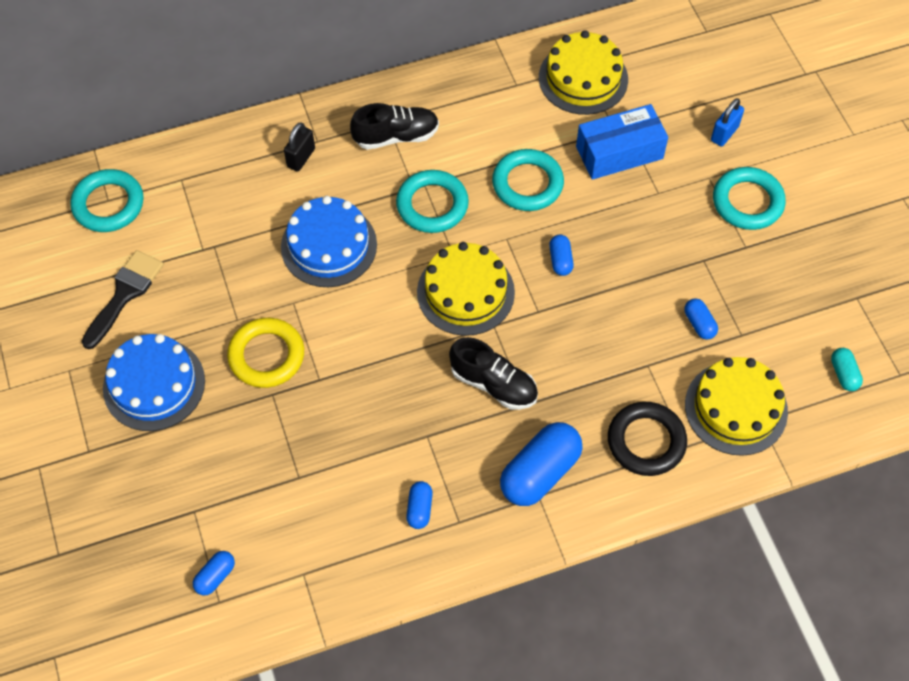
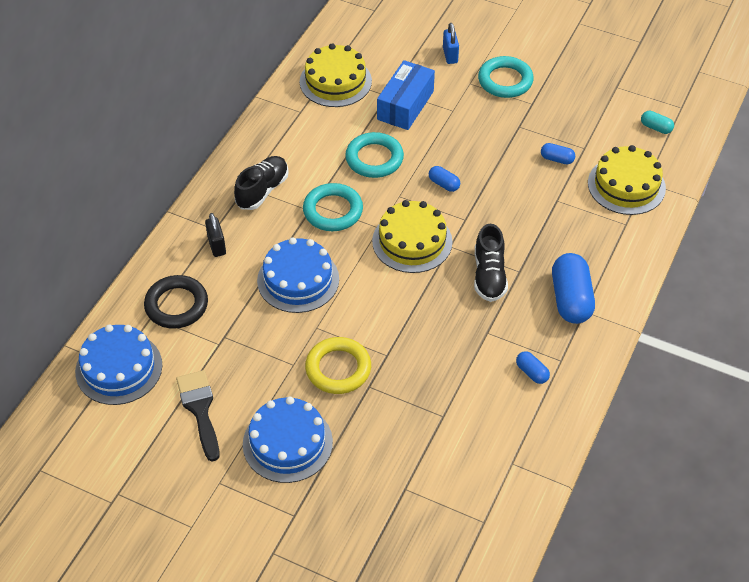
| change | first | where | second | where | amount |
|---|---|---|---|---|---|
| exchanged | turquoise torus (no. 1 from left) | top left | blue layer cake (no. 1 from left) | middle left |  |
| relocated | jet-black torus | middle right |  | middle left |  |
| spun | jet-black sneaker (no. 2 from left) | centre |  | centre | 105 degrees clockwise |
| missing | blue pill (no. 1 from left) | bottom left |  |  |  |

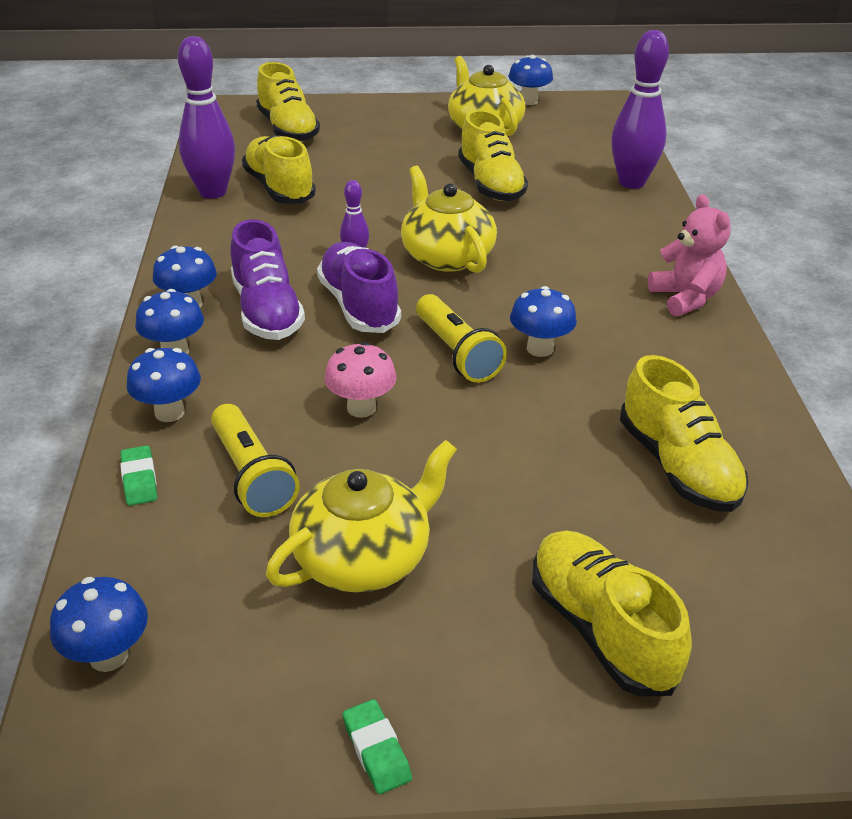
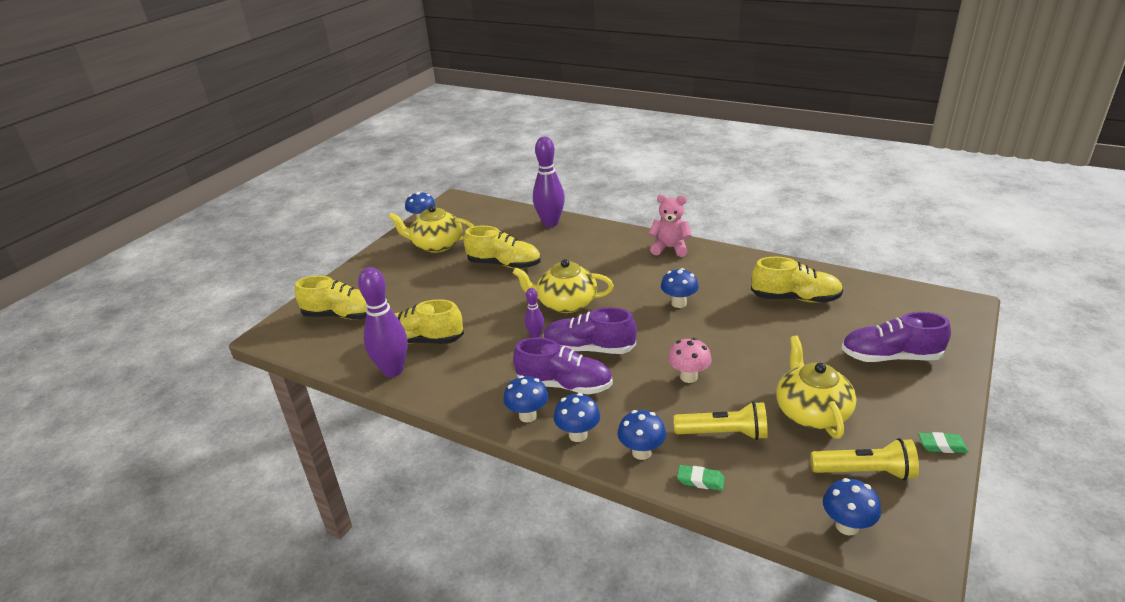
| change | first | where | second | where | amount |
|---|---|---|---|---|---|
| relocated | yellow flashlight (no. 2 from left) | centre |  | bottom right |  |
| colour | yellow sneaker (no. 4 from left) | bottom right | royal purple sneaker (no. 3 from left) | middle right |  |

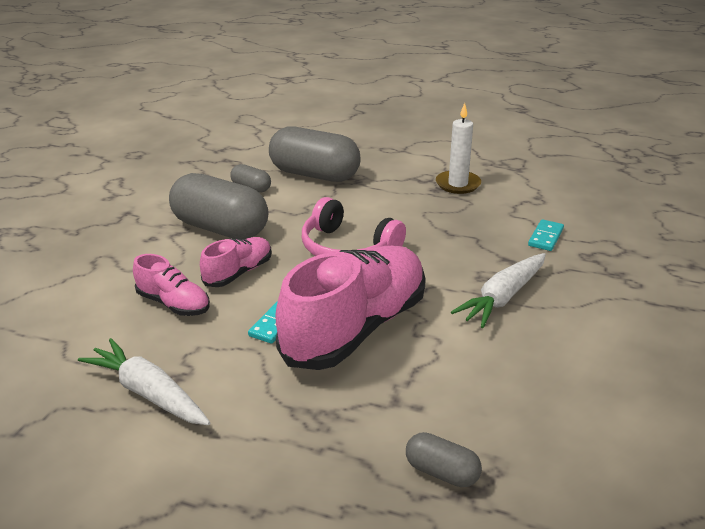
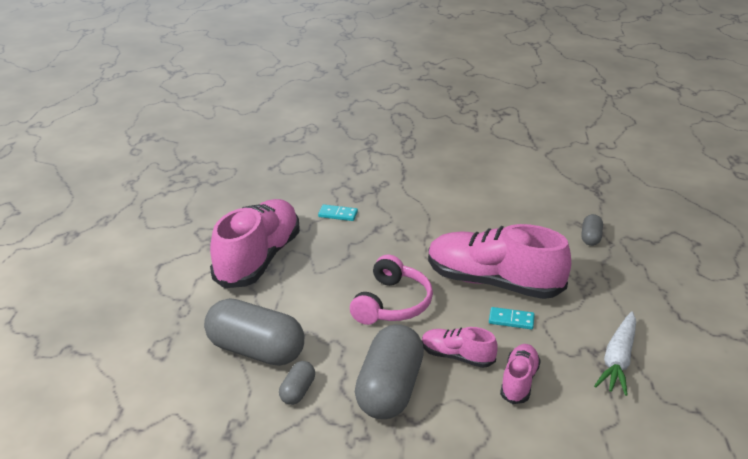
| change | first | where | second | where | amount |
|---|---|---|---|---|---|
| spun | ash-grey pill (no. 3 from left in the first image) | top centre | ash-grey pill (no. 1 from left) | bottom centre | 75 degrees counterclockwise |
| exchanged | white wax candle | top centre | rosy sneaker (no. 1 from left) | centre |  |
| missing | white carrot (no. 2 from left) | middle right |  |  |  |

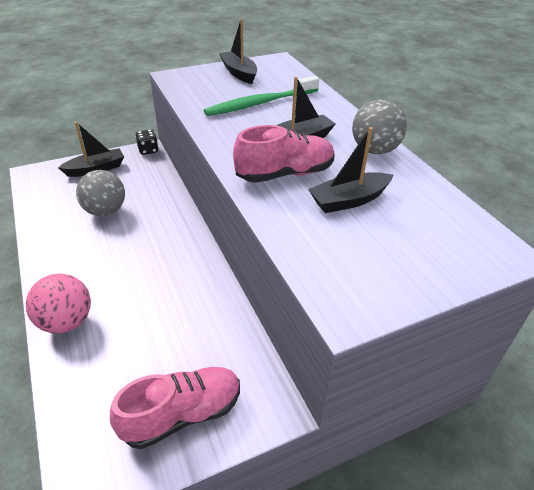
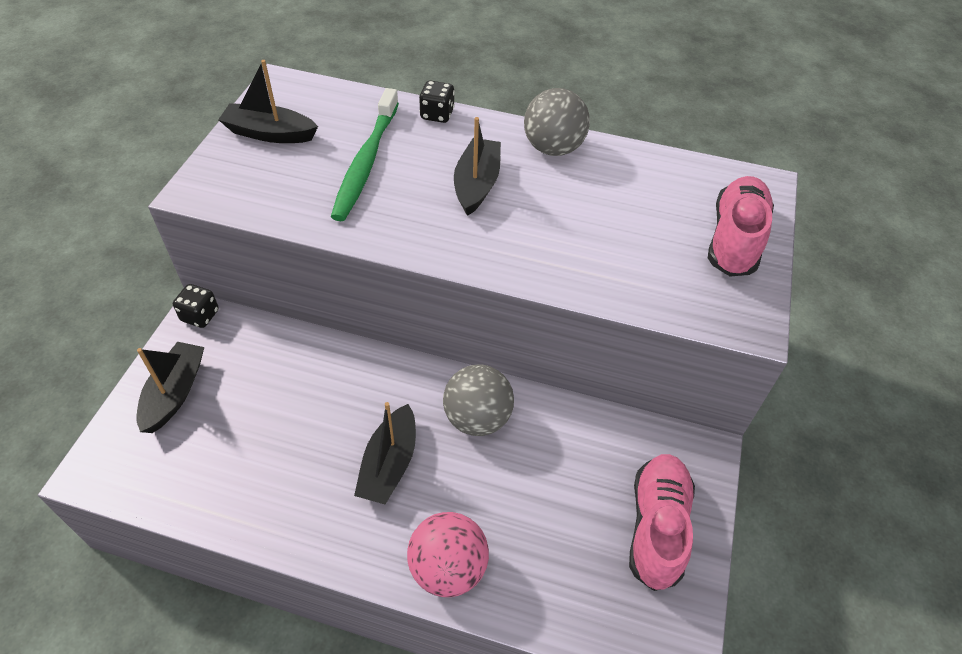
| change | first | where | second | where | amount |
|---|---|---|---|---|---|
| relocated | jet-black boat (no. 4 from left in the first image) | centre | jet-black boat (no. 3 from left) | bottom centre |  |
| appeared |  |  | jet-black game die (no. 2 from left) | top centre |  |
| relocated | ash-grey play ball (no. 1 from left) | middle left |  | centre |  |
| relocated | rosy sneaker (no. 2 from left) | top centre |  | middle right |  |

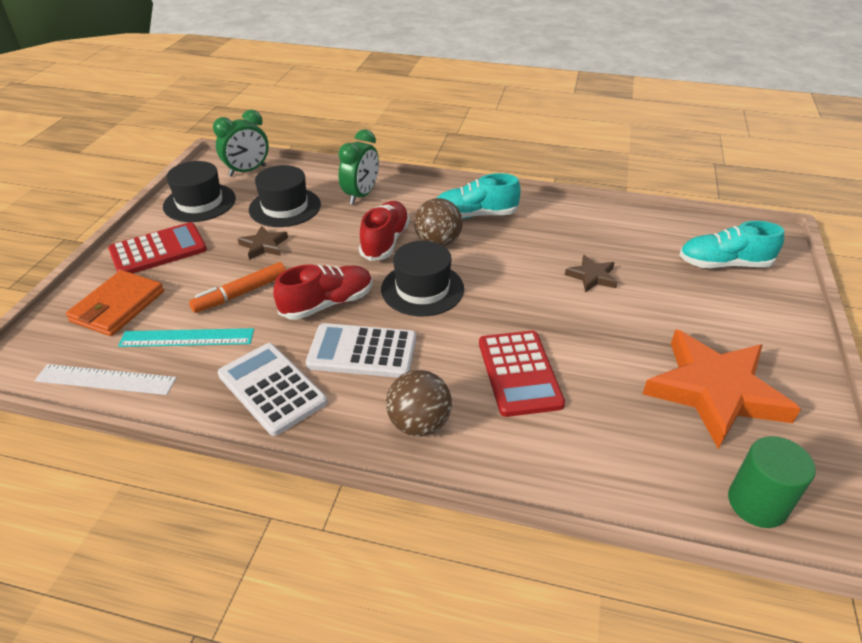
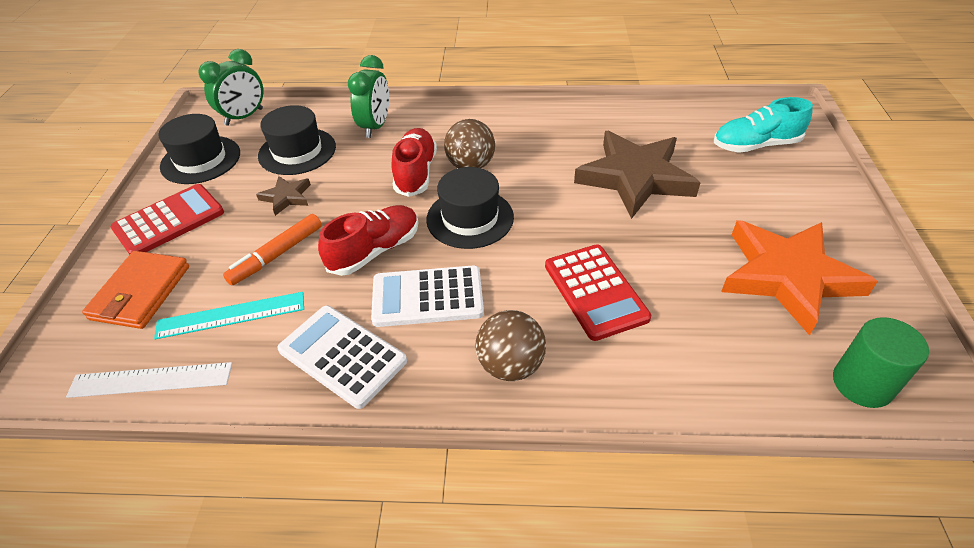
| change | first | where | second | where | amount |
|---|---|---|---|---|---|
| size | russet star shape (no. 2 from left) | middle right |  | top centre | x2.24 |
| missing | turquoise sneaker (no. 1 from left) | top centre |  |  |  |

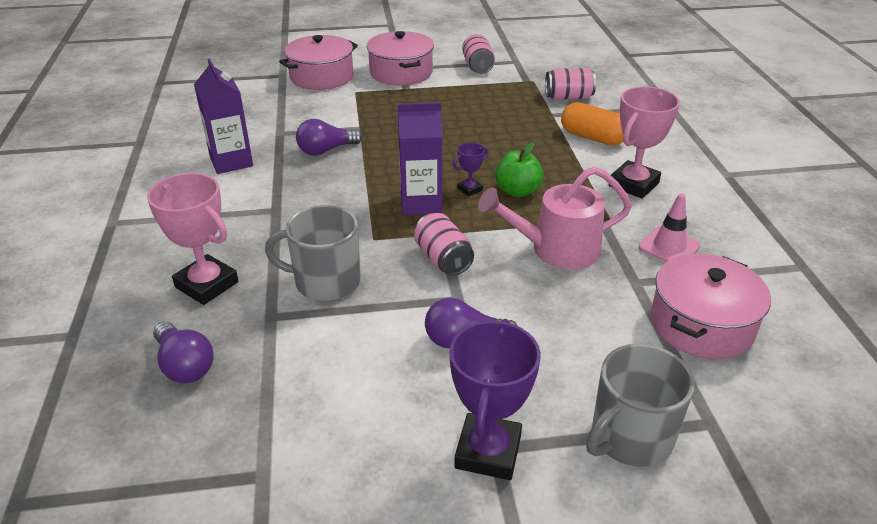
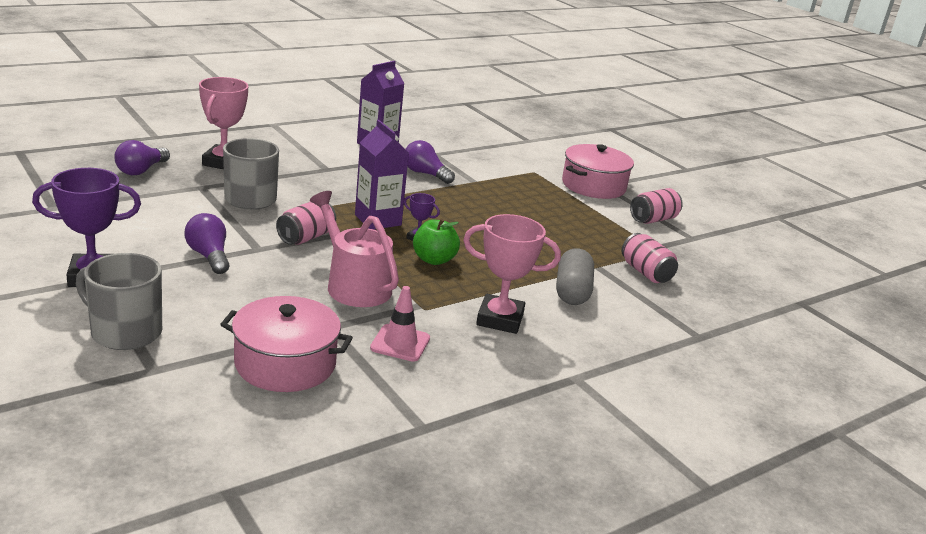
| change | first | where | second | where | amount |
|---|---|---|---|---|---|
| colour | orange pill | top right | ash-grey pill | centre |  |
| missing | rosy cooking pot (no. 1 from left) | top centre |  |  |  |

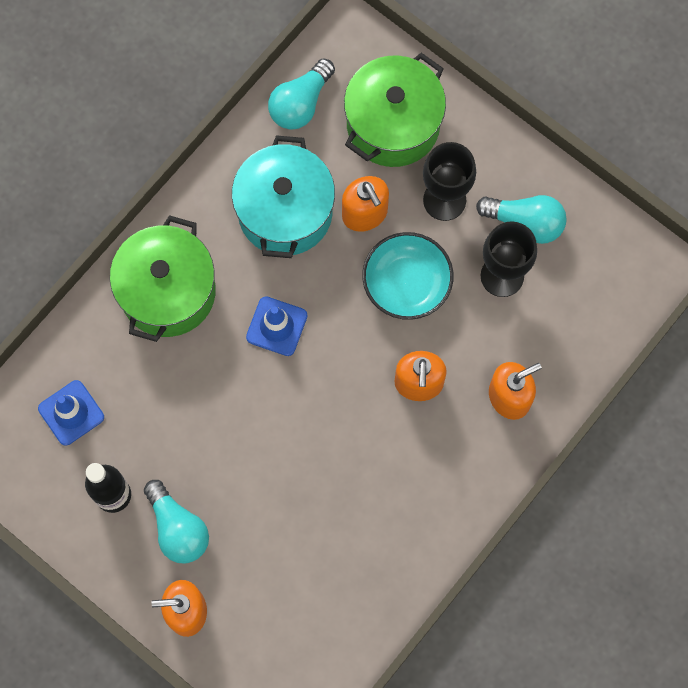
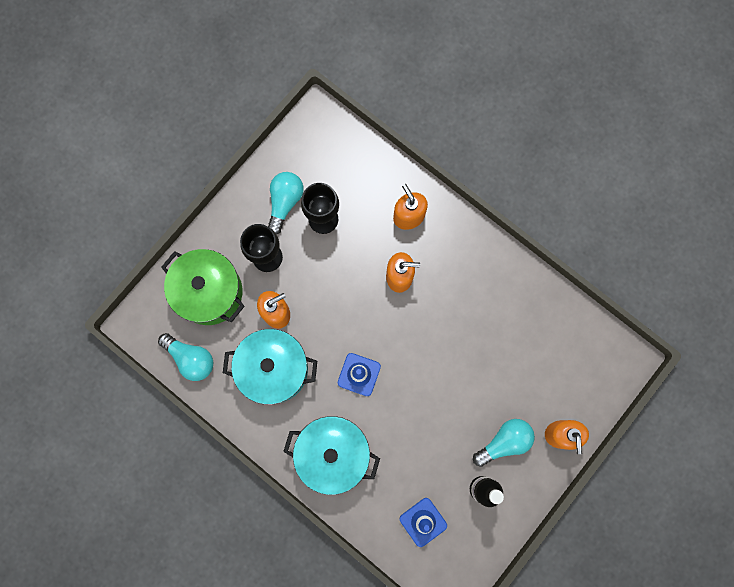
| change | first | where | second | where | amount |
|---|---|---|---|---|---|
| colour | emerald cooking pot (no. 1 from left) | middle left | turquoise cooking pot (no. 2 from left) | bottom centre |  |
| missing | turquoise serving bowl | centre |  |  |  |

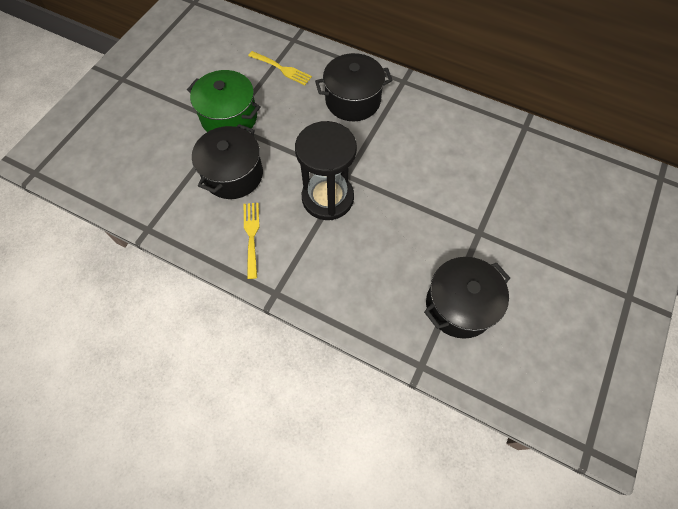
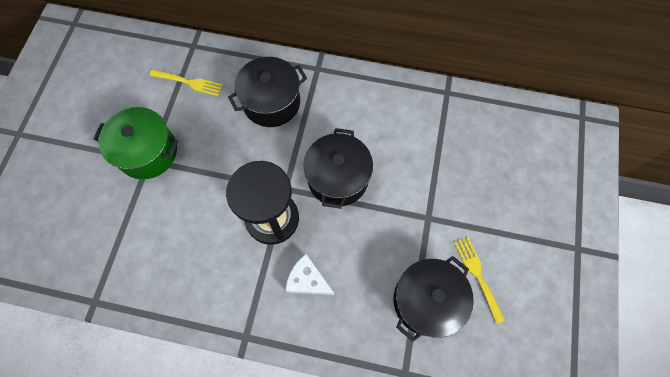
| change | first | where | second | where | amount |
|---|---|---|---|---|---|
| appeared |  |  | white cheese wedge | bottom centre |  |
| relocated | jet-black cooking pot (no. 1 from left in the first image) | top centre | jet-black cooking pot (no. 2 from left) | centre |  |
| relocated | yellow table fork (no. 1 from left in the first image) | centre | yellow table fork (no. 2 from left) | bottom right |  |

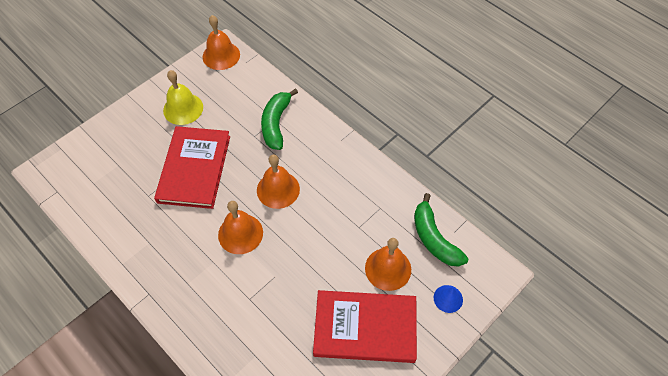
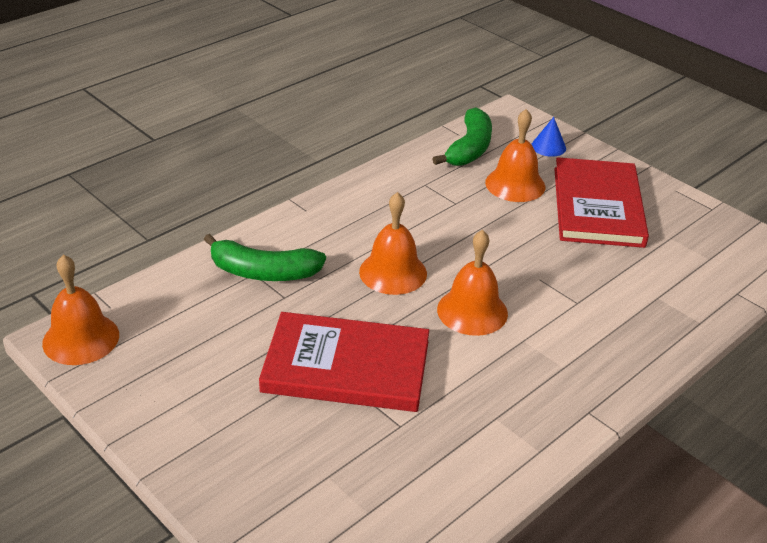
| change | first | where | second | where | amount |
|---|---|---|---|---|---|
| spun | emerald banana (no. 2 from left) | centre |  | top centre | 45 degrees counterclockwise |
| missing | yellow school bell | top left |  |  |  |

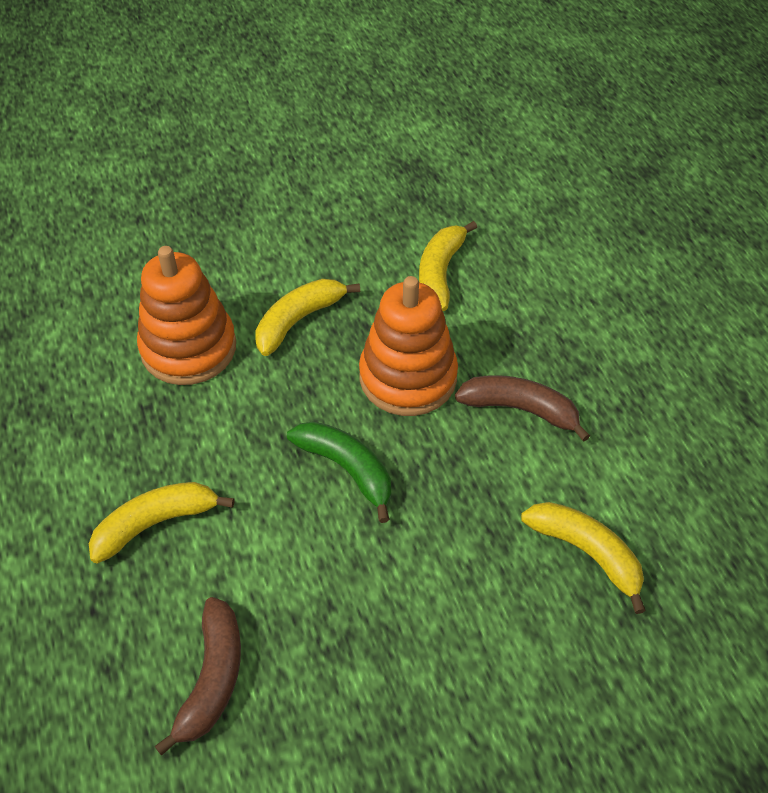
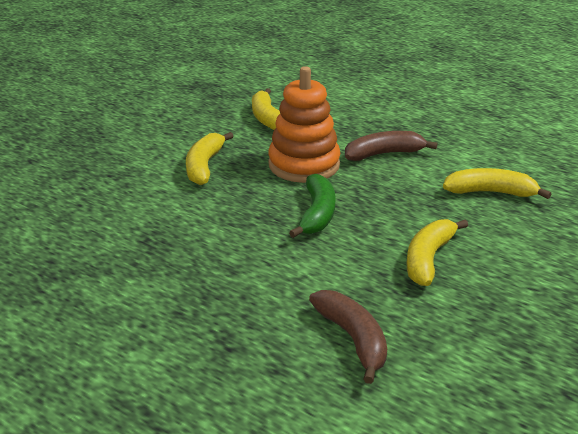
| change | first | where | second | where | amount |
|---|---|---|---|---|---|
| spun | emerald banana | centre |  | centre | 90 degrees clockwise |
| relocated | yellow banana (no. 1 from left in the first image) | middle left | yellow banana (no. 3 from left) | middle right |  |
| missing | orange stacking rings (no. 1 from left) | middle left |  |  |  |

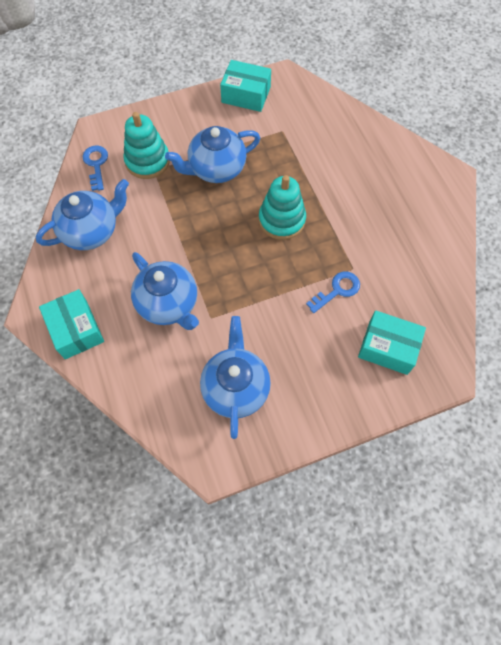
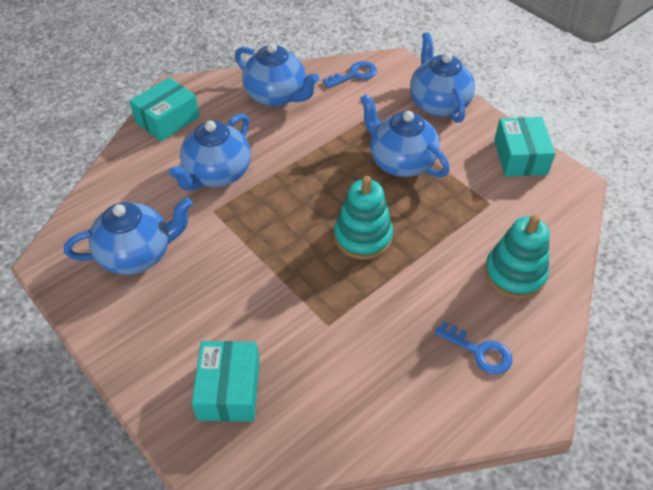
| change | first | where | second | where | amount |
|---|---|---|---|---|---|
| appeared |  |  | blue tea pot (no. 5 from left) | top right |  |
| relocated | blue latchkey (no. 2 from left) | centre |  | bottom right |  |
| relocated | turquoise stacking rings (no. 1 from left in the first image) | top left | turquoise stacking rings (no. 2 from left) | middle right |  |

